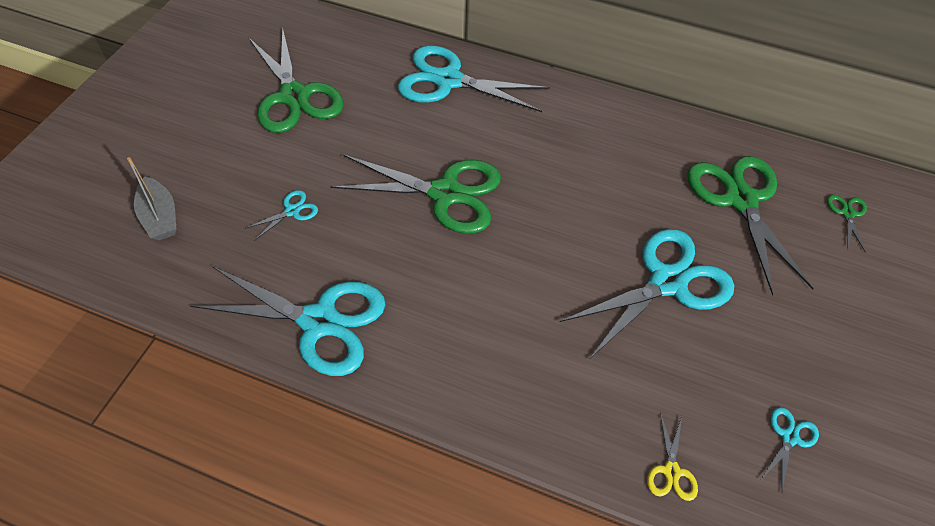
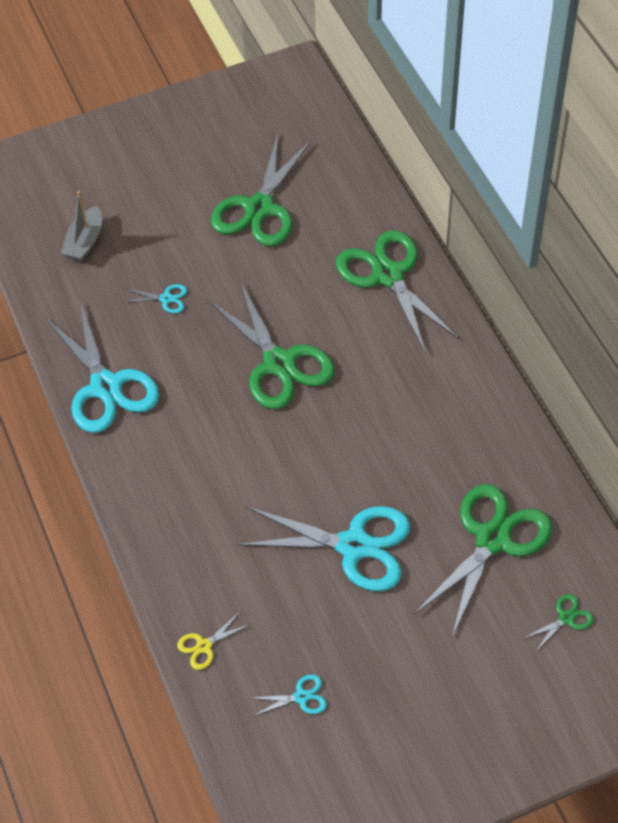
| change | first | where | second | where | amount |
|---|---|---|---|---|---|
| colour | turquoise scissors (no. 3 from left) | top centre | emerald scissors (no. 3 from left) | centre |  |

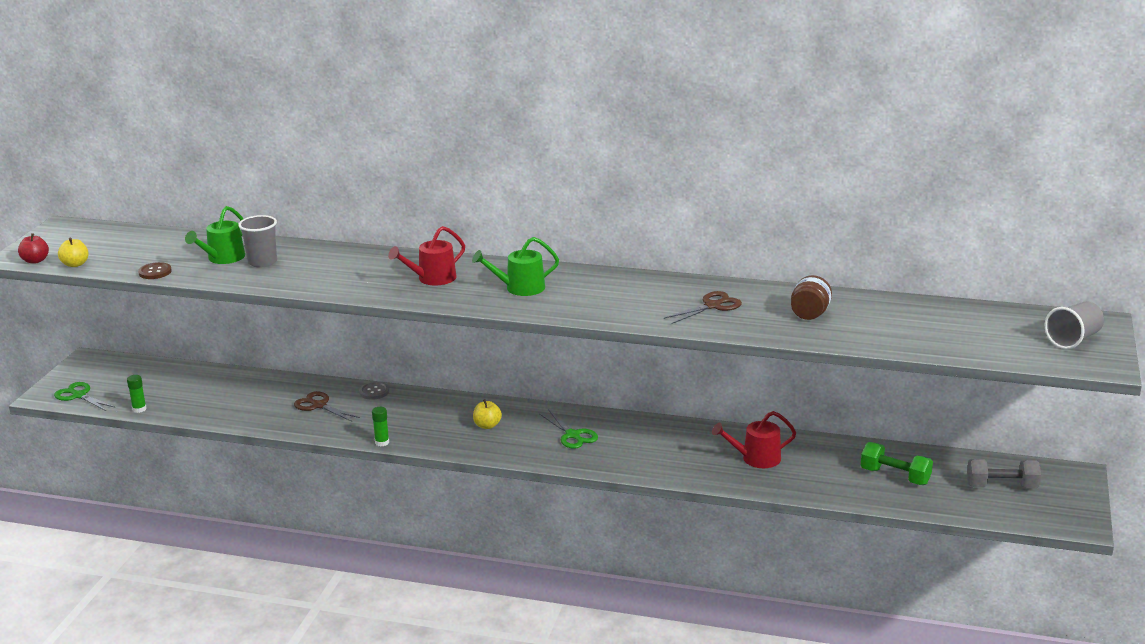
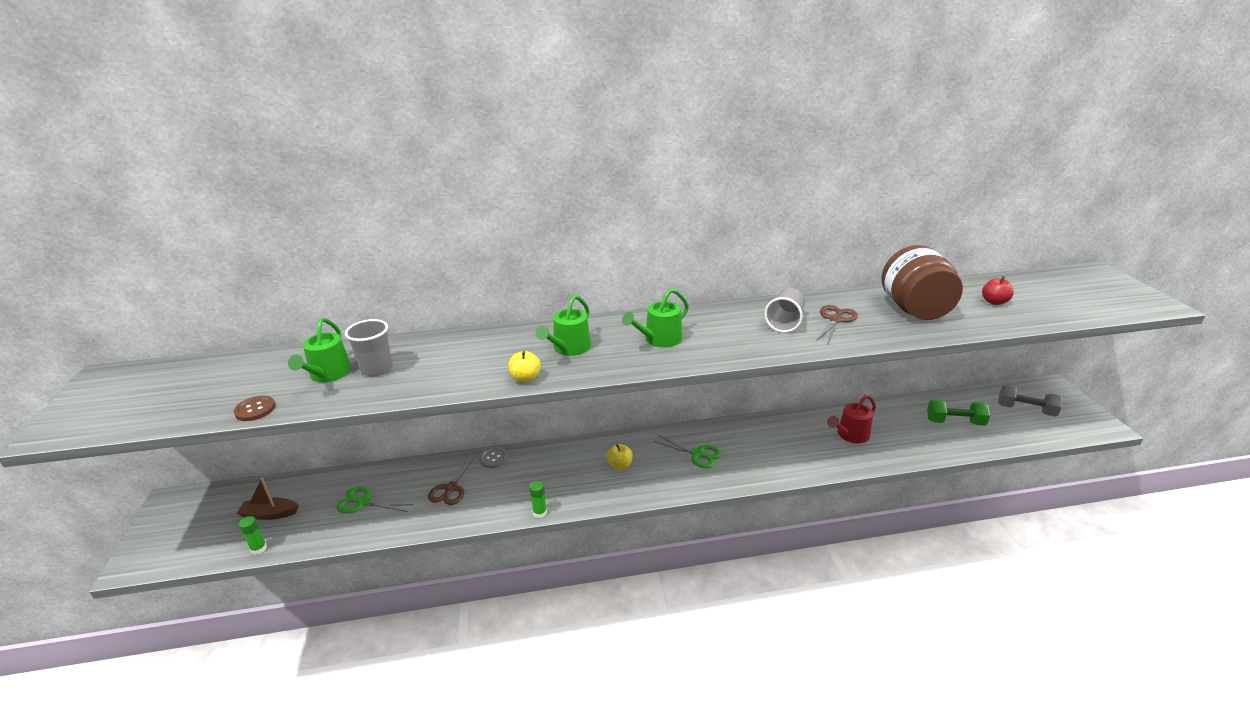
| change | first | where | second | where | amount |
|---|---|---|---|---|---|
| appeared |  |  | russet boat | bottom left |  |
| relocated | emerald scissors (no. 1 from left) | middle left |  | bottom left |  |
| spun | russet scissors (no. 1 from left) | middle left |  | bottom centre | 90 degrees counterclockwise |
| relocated | yellow apple (no. 1 from left) | middle left |  | centre |  |
| colour | crimson watering pot (no. 1 from left) | centre | emerald watering pot (no. 2 from left) | centre |  |
| relocated | ash-grey tumbler (no. 2 from left) | middle right |  | centre |  |
| size | russet preserve jar | middle right |  | middle right | x1.88 |
| relocated | crimson apple | middle left |  | middle right |  |
| spun | ash-grey dumbbell | bottom right |  | middle right | 45 degrees clockwise |

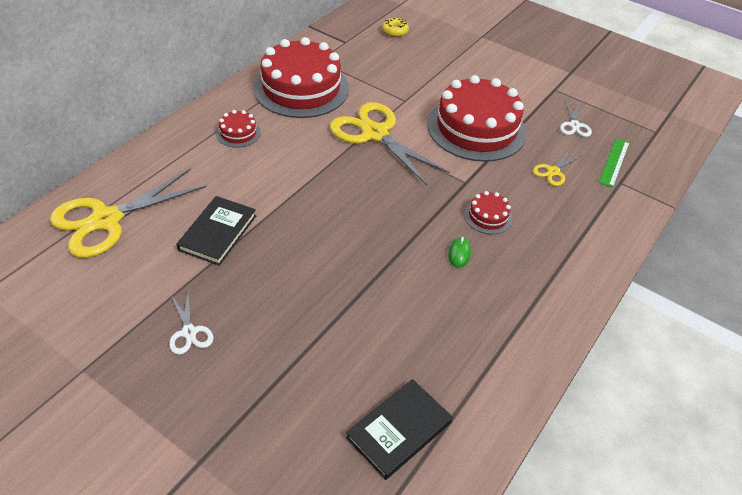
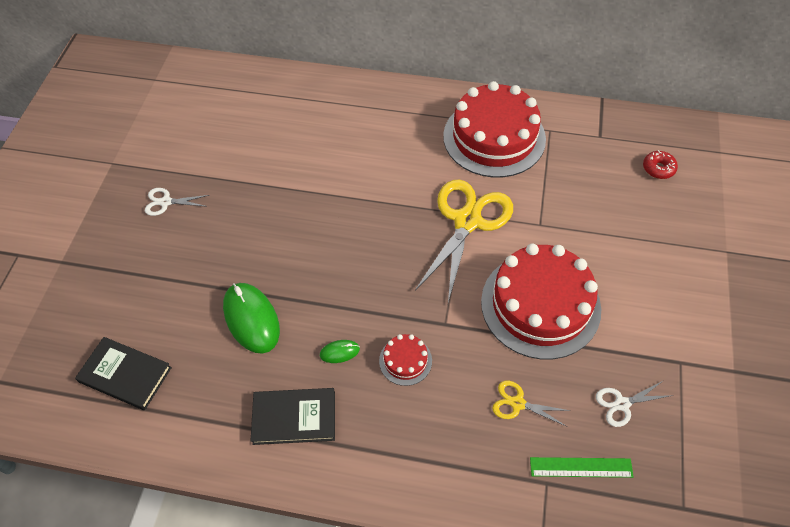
| change | first | where | second | where | amount |
|---|---|---|---|---|---|
| spun | white scissors (no. 1 from left) | middle left |  | middle left | 45 degrees clockwise |
| appeared |  |  | emerald computer mouse (no. 1 from left) | middle left |  |
| relocated | jet-black hardcover (no. 1 from left in the first image) | middle left | jet-black hardcover (no. 2 from left) | bottom centre |  |
| colour | yellow donut | top centre | crimson donut | top right |  |
| missing | yellow scissors (no. 1 from left) | middle left |  |  |  |
| missing | crimson layer cake (no. 1 from left) | top left |  |  |  |

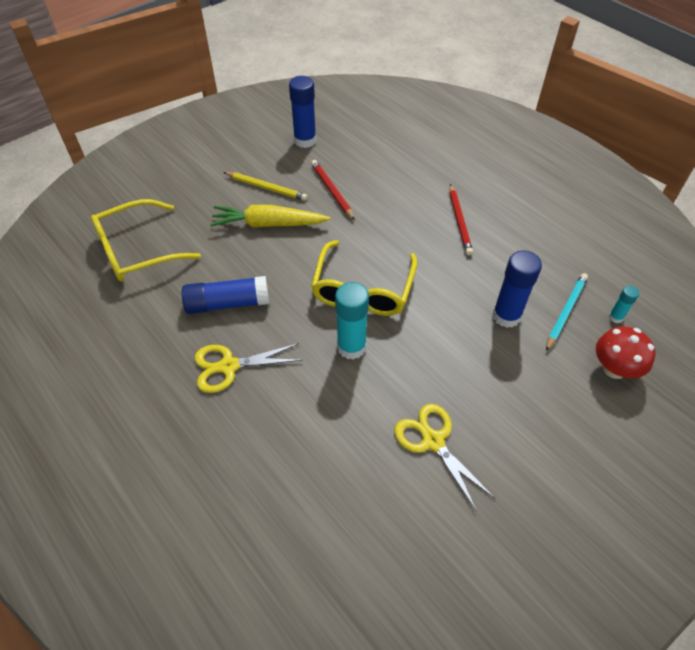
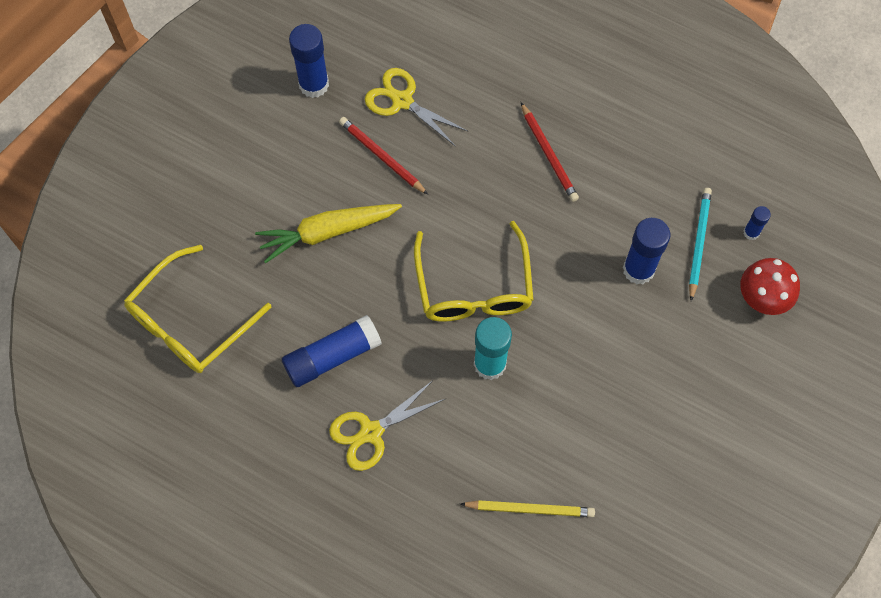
| change | first | where | second | where | amount |
|---|---|---|---|---|---|
| relocated | yellow scissors (no. 2 from left) | bottom centre |  | top centre |  |
| relocated | yellow pencil | top centre |  | bottom centre |  |
| colour | turquoise glue stick (no. 2 from left) | middle right | blue glue stick (no. 4 from left) | middle right |  |

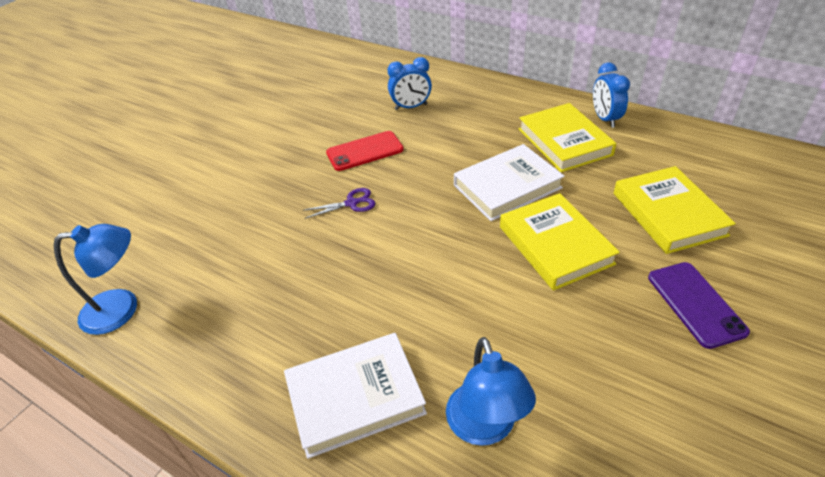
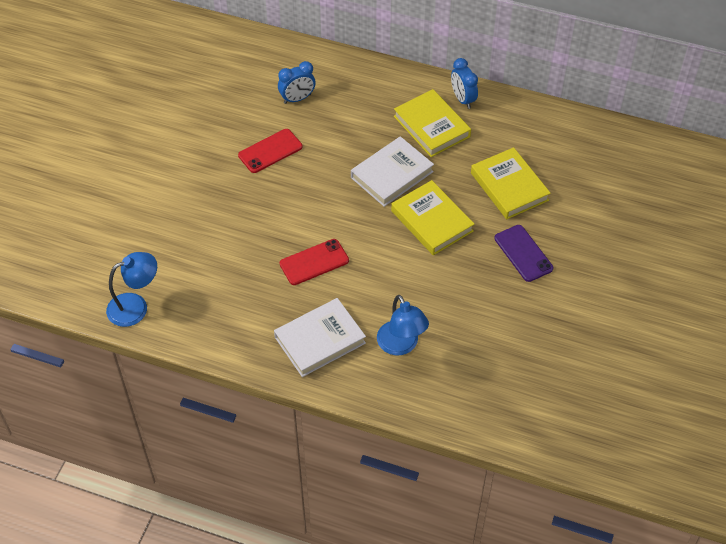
| change | first | where | second | where | amount |
|---|---|---|---|---|---|
| appeared |  |  | crimson smartphone (no. 2 from left) | centre |  |
| missing | royal purple scissors | centre |  |  |  |

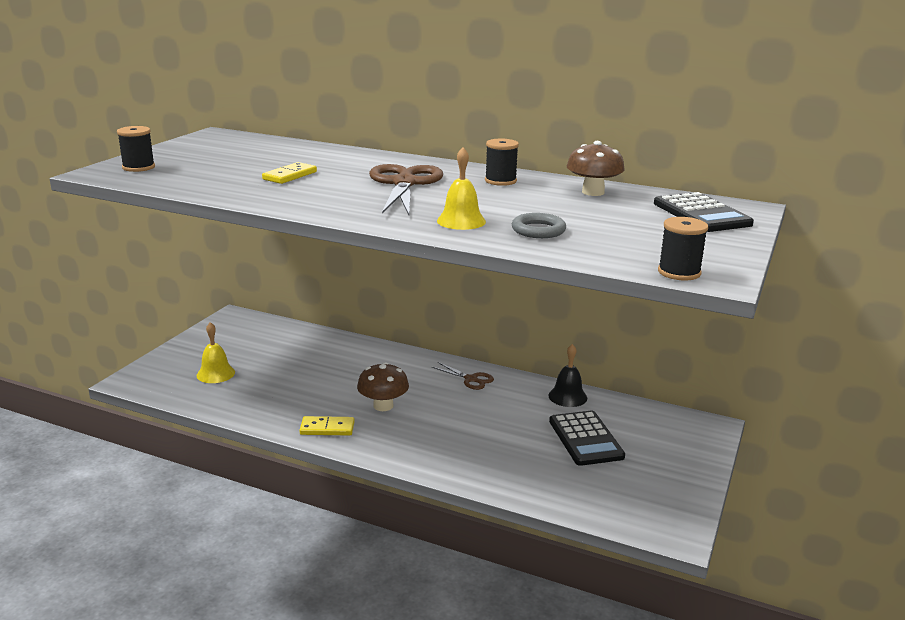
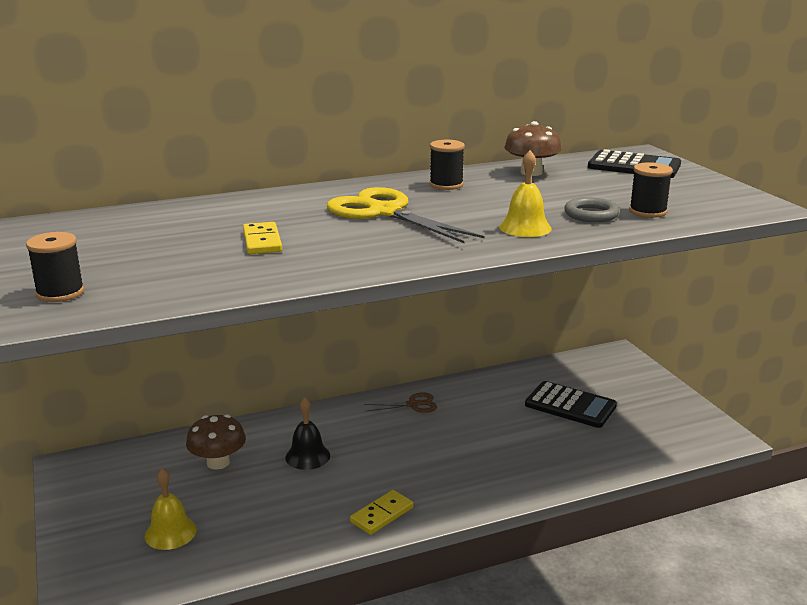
| change | first | where | second | where | amount |
|---|---|---|---|---|---|
| relocated | russet mushroom (no. 1 from left) | centre |  | bottom left |  |
| relocated | jet-black school bell | centre |  | bottom centre |  |
| colour | russet scissors (no. 1 from left) | top centre | yellow scissors | centre |  |
| relocated | jet-black spool (no. 3 from left) | middle right |  | top right |  |

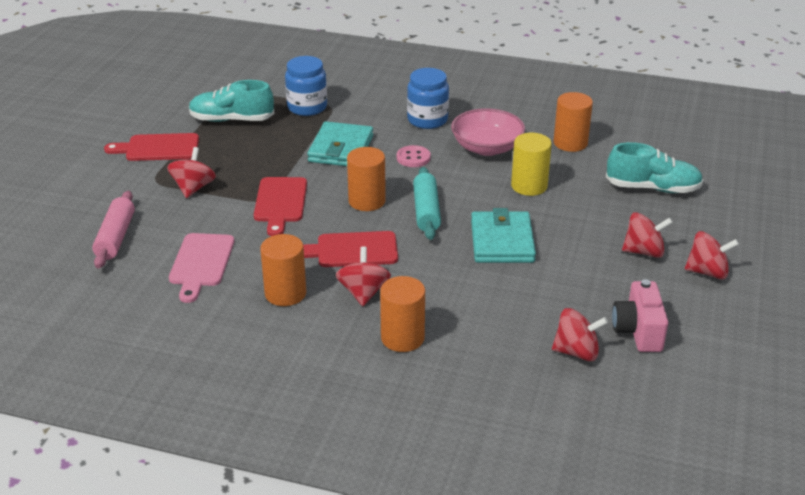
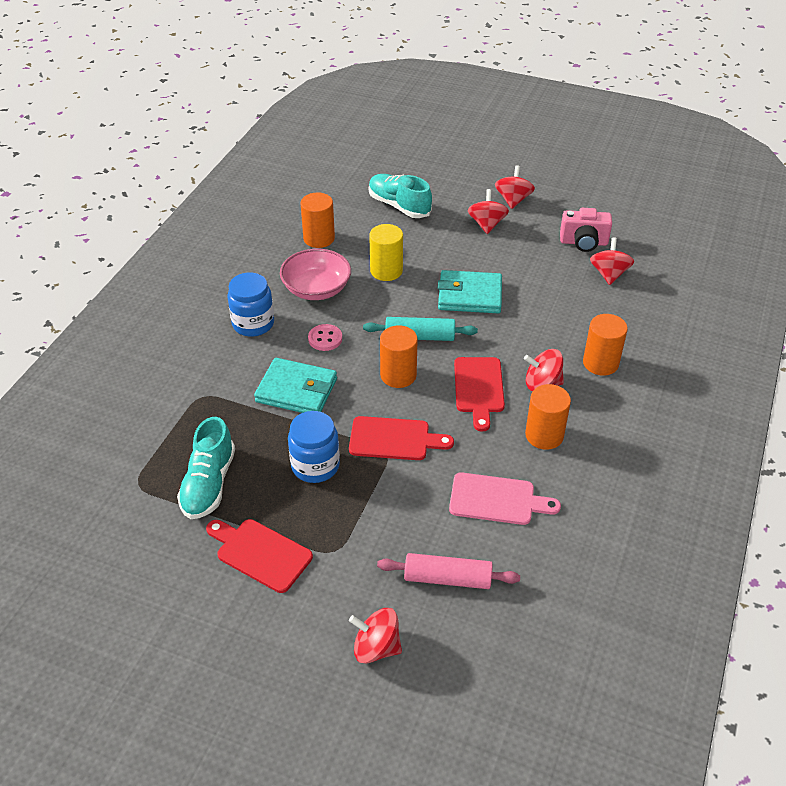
| change | first | where | second | where | amount |
|---|---|---|---|---|---|
| spun | crimson bread board (no. 1 from left) | top left |  | bottom left | 120 degrees clockwise |
| relocated | blue preserve jar (no. 1 from left in the first image) | top centre | blue preserve jar (no. 2 from left) | centre |  |
| relocated | crimson toy top (no. 1 from left) | middle left |  | bottom centre |  |
| spun | turquoise sneaker (no. 2 from left) | middle right |  | top centre | 60 degrees counterclockwise |

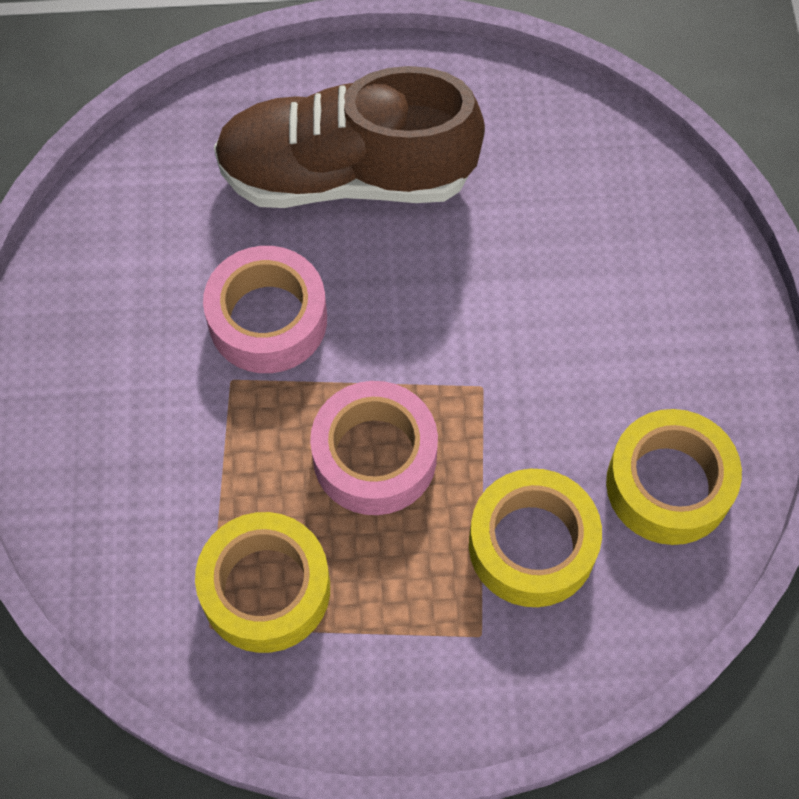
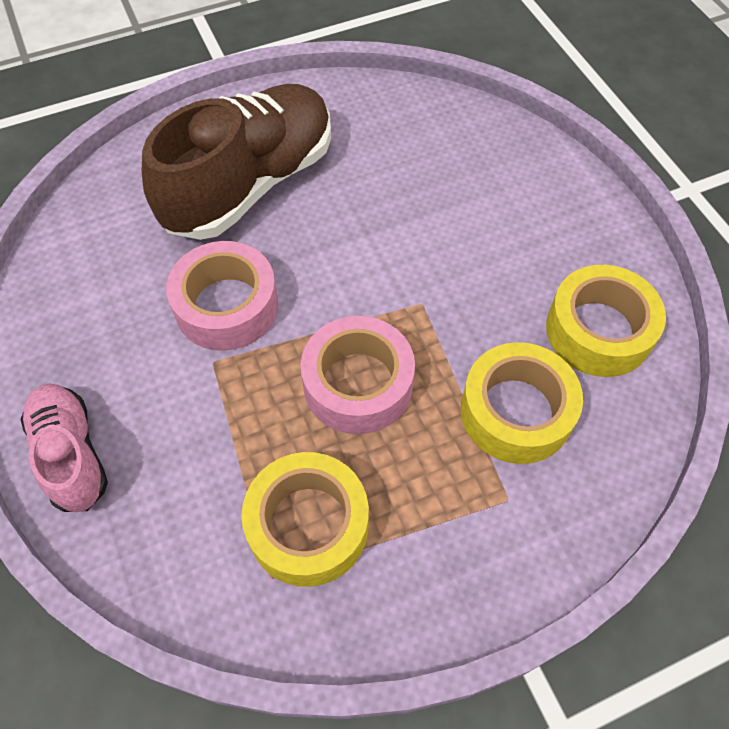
| change | first | where | second | where | amount |
|---|---|---|---|---|---|
| appeared |  |  | rosy sneaker | middle left |  |
| spun | russet sneaker | top centre |  | top left | 150 degrees clockwise |

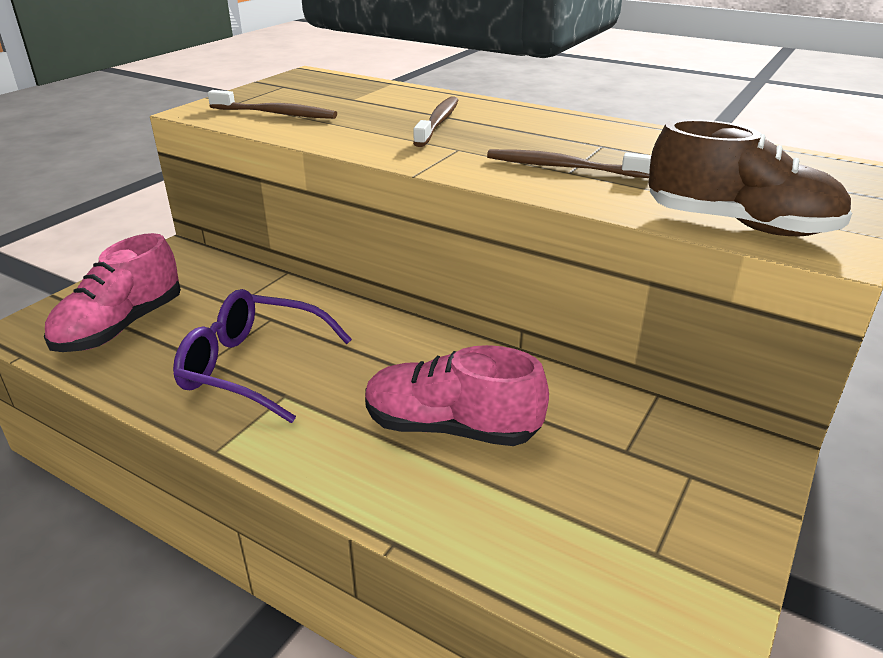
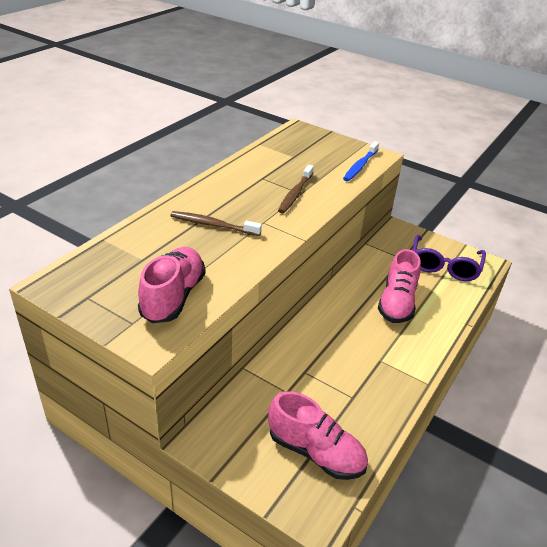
| change | first | where | second | where | amount |
|---|---|---|---|---|---|
| exchanged | russet tooth brush (no. 1 from left) | top left | rosy sneaker (no. 1 from left) | middle left |  |
| exchanged | russet sneaker | top right | blue tooth brush | top centre |  |
| relocated | royal purple eyeglasses | middle left |  | middle right |  |

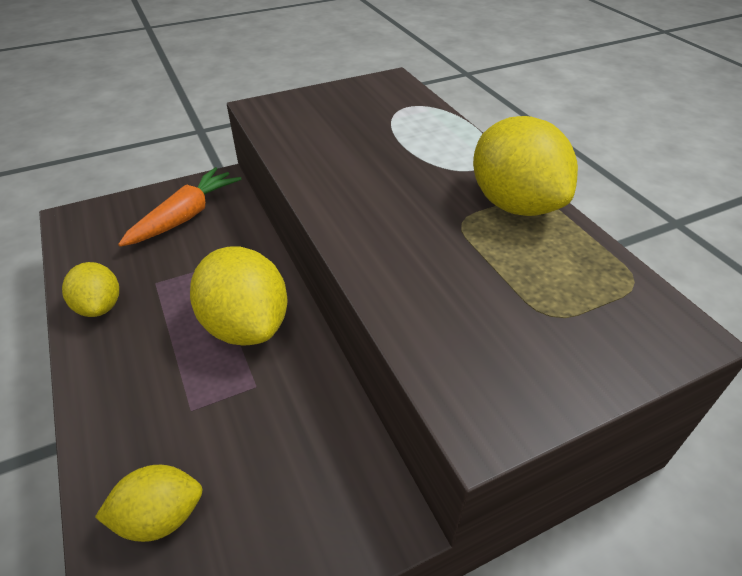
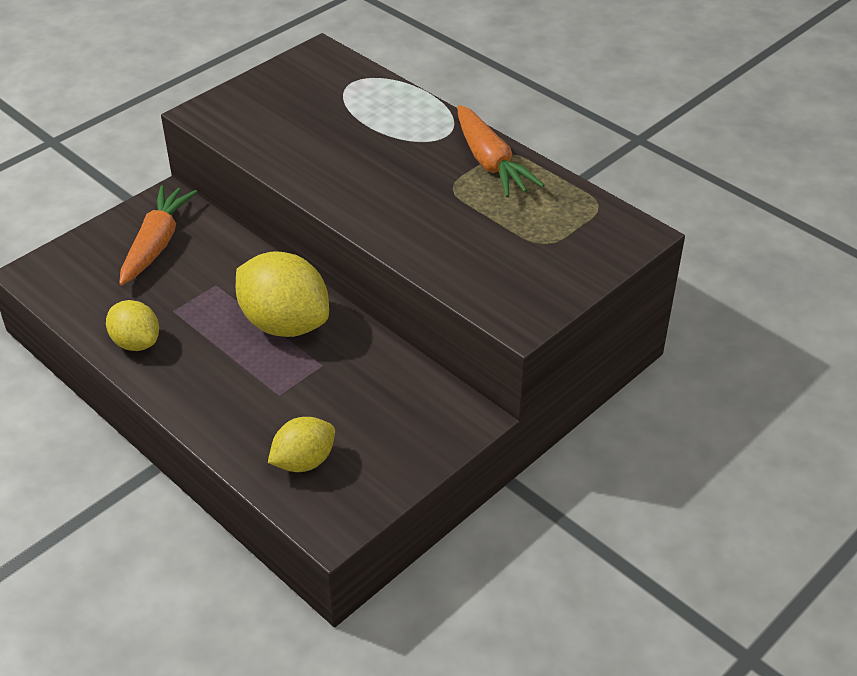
| change | first | where | second | where | amount |
|---|---|---|---|---|---|
| exchanged | yellow toy lemon (no. 4 from left) | top right | orange carrot (no. 2 from left) | top centre |  |

